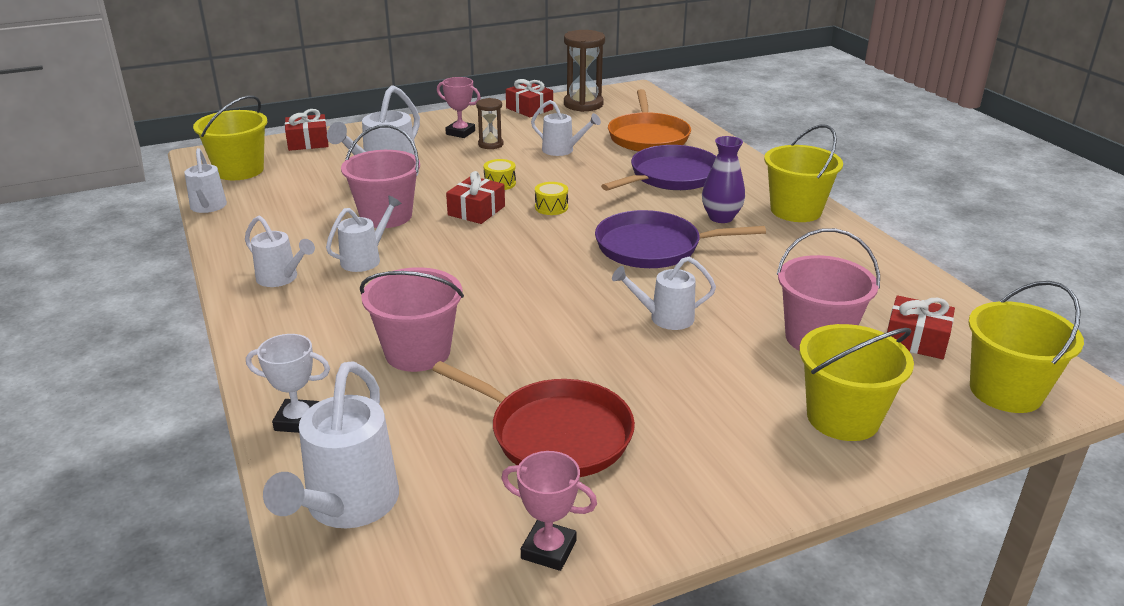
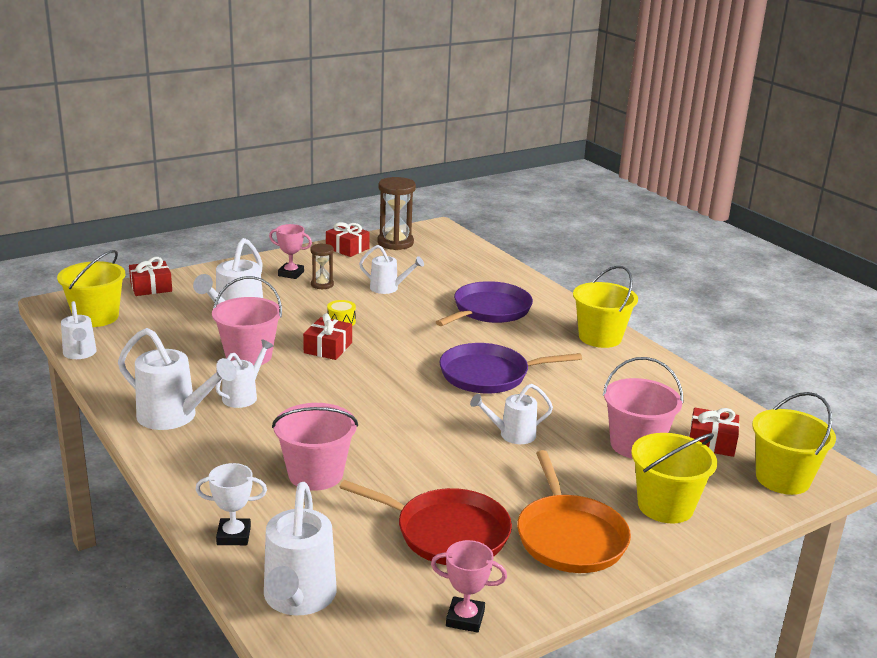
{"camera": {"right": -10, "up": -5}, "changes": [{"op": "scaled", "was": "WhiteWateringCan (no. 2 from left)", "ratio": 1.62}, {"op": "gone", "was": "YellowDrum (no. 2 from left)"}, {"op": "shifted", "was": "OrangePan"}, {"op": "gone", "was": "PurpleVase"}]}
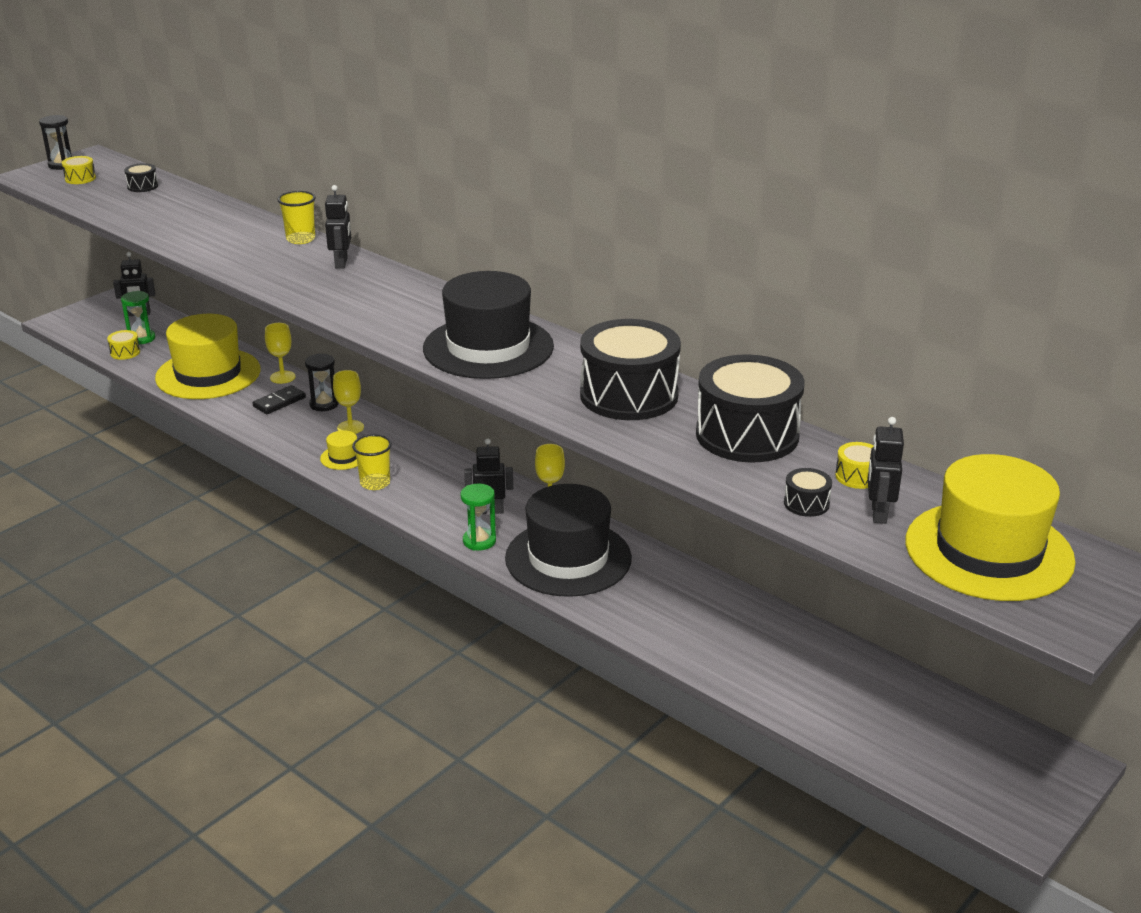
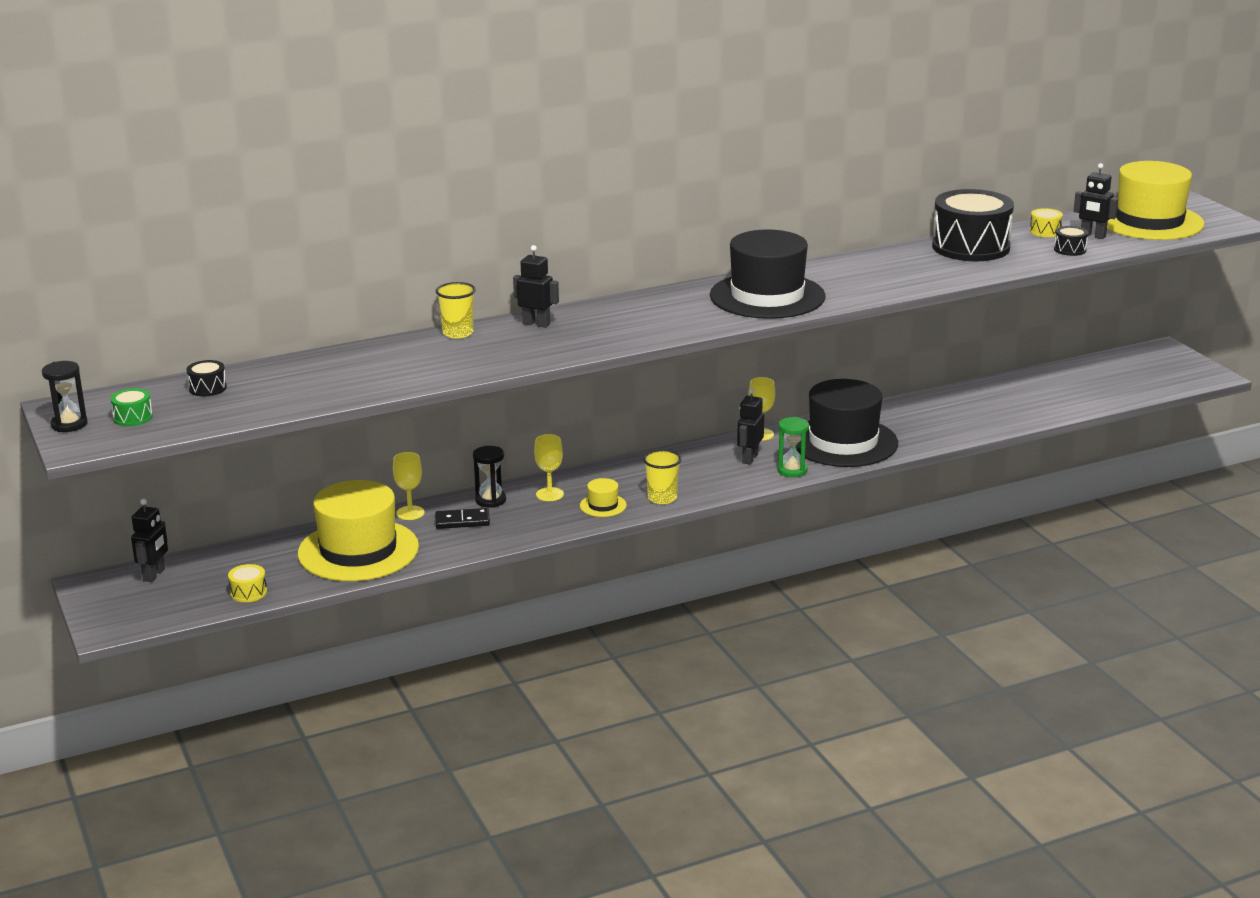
{"camera": {"right": -65, "up": -5}, "changes": [{"op": "repainted", "was": "YellowDrum (no. 1 from left)", "now": "GreenDrum"}, {"op": "gone", "was": "GreenHourglass (no. 1 from left)"}, {"op": "rotated", "was": "BlackDomino", "clockwise": -75}, {"op": "gone", "was": "BlackDrum (no. 2 from left)"}]}
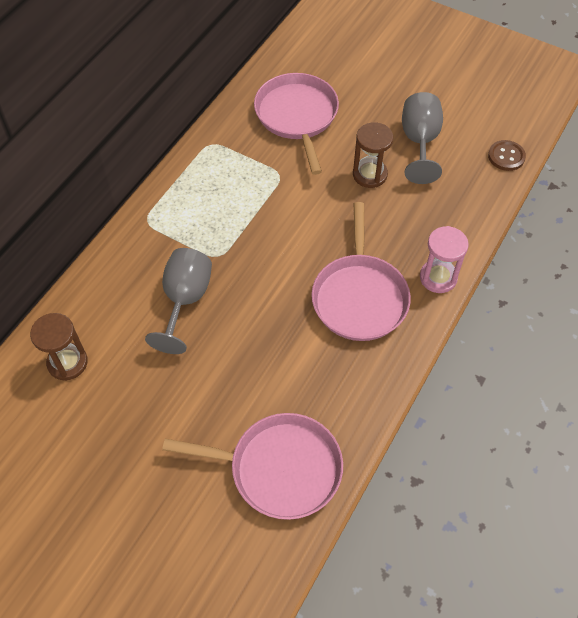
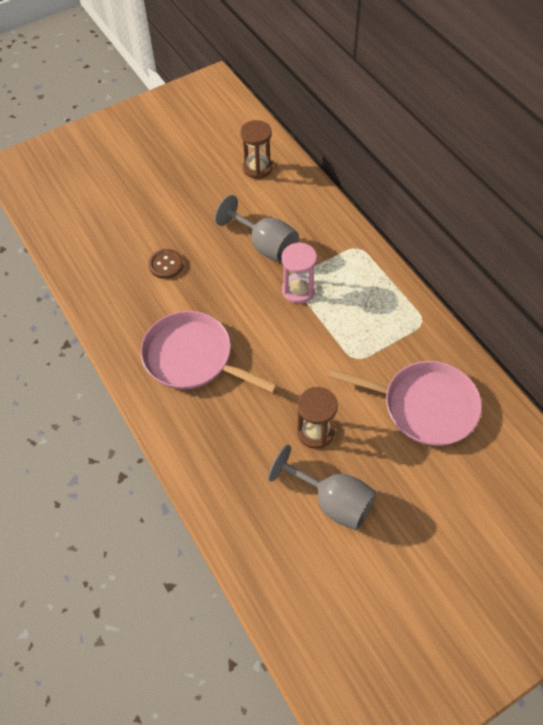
{"camera": {"right": 120, "up": 0}, "changes": [{"op": "gone", "was": "PinkPan (no. 1 from left)"}, {"op": "shifted", "was": "PinkHourglass"}, {"op": "shifted", "was": "BrownButton"}]}
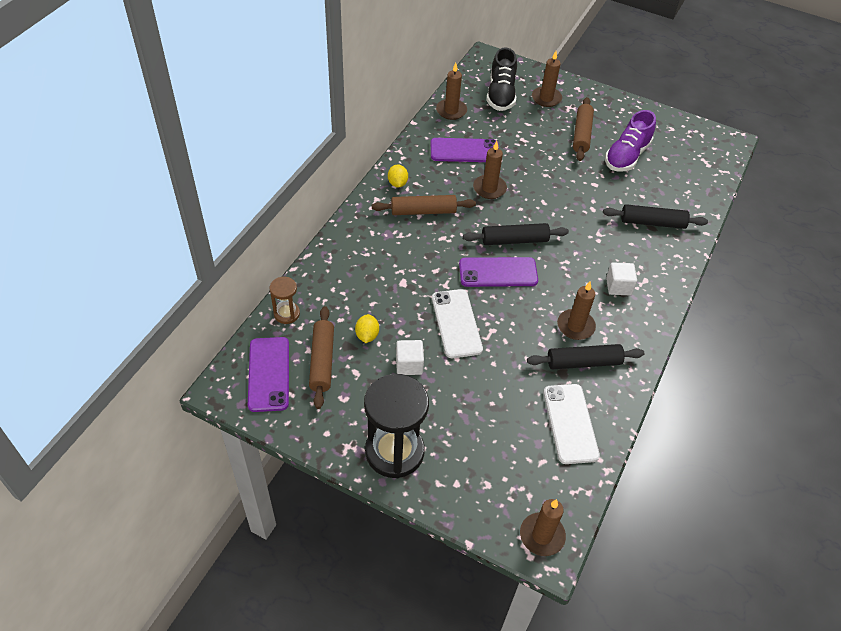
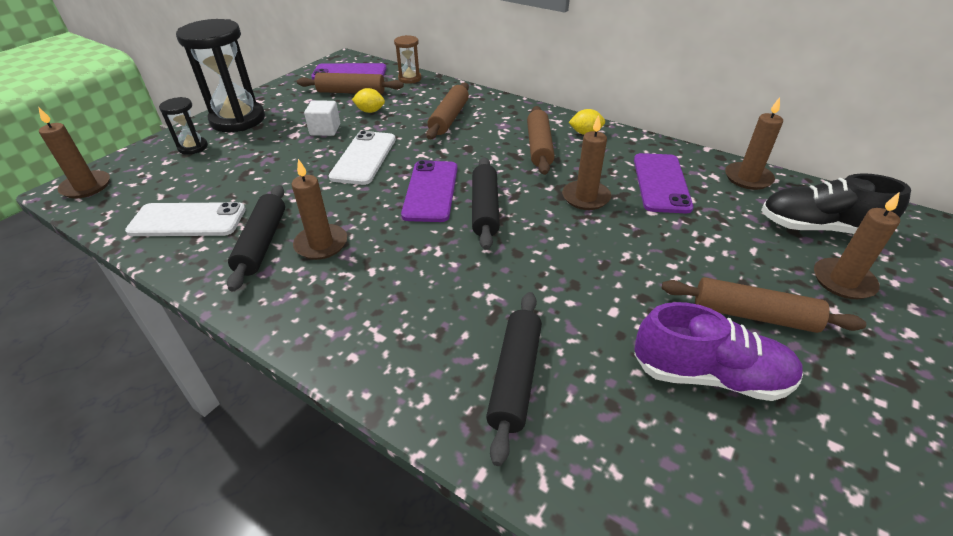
{"camera": {"right": 100, "up": -10}, "changes": [{"op": "rotated", "was": "WhitePhone (no. 1 from left in the first image)", "clockwise": -75}, {"op": "rotated", "was": "PurpleShoe", "clockwise": 150}, {"op": "gone", "was": "WhiteCube (no. 2 from left)"}, {"op": "new", "now": "BlackHourglass (no. 1 from left)"}, {"op": "new", "now": "BrownRollingPin (no. 2 from left)"}]}
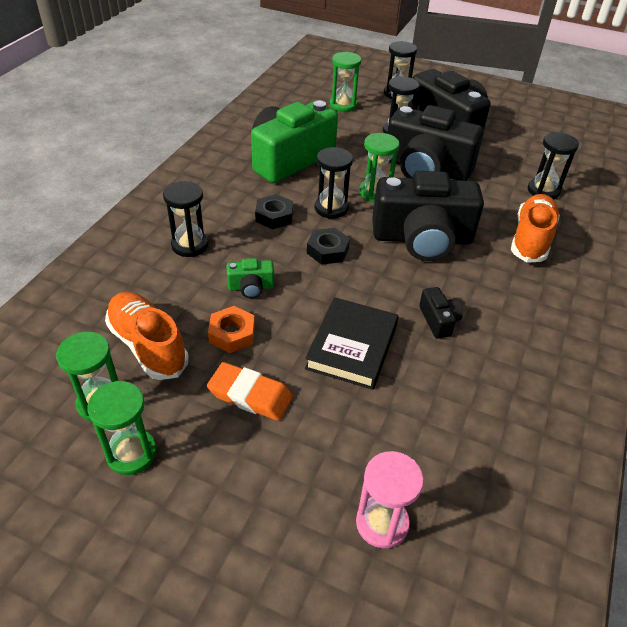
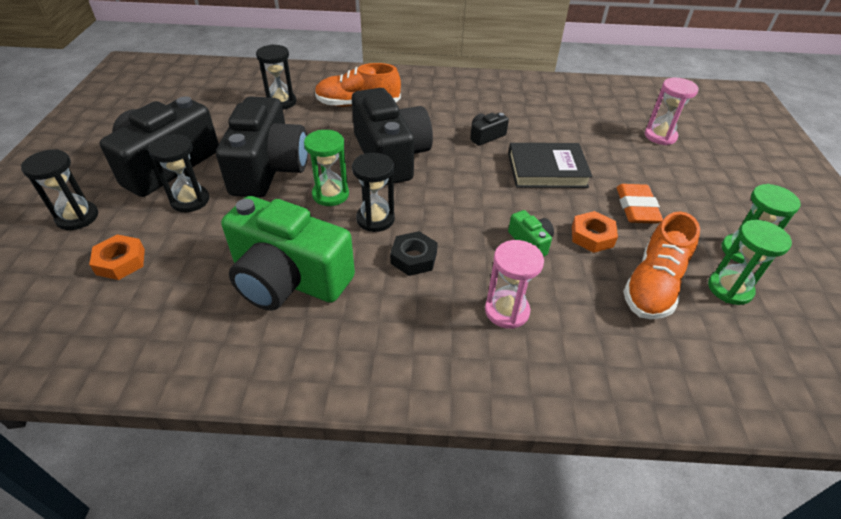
{"camera": {"right": -110, "up": 0}, "changes": [{"op": "repainted", "was": "BlackHourglass (no. 1 from left)", "now": "PinkHourglass (no. 1 from left)"}, {"op": "gone", "was": "BlackNut (no. 2 from left)"}, {"op": "swapped", "was": "GreenHourglass (no. 3 from left)", "now": "OrangeNut (no. 1 from left)"}]}
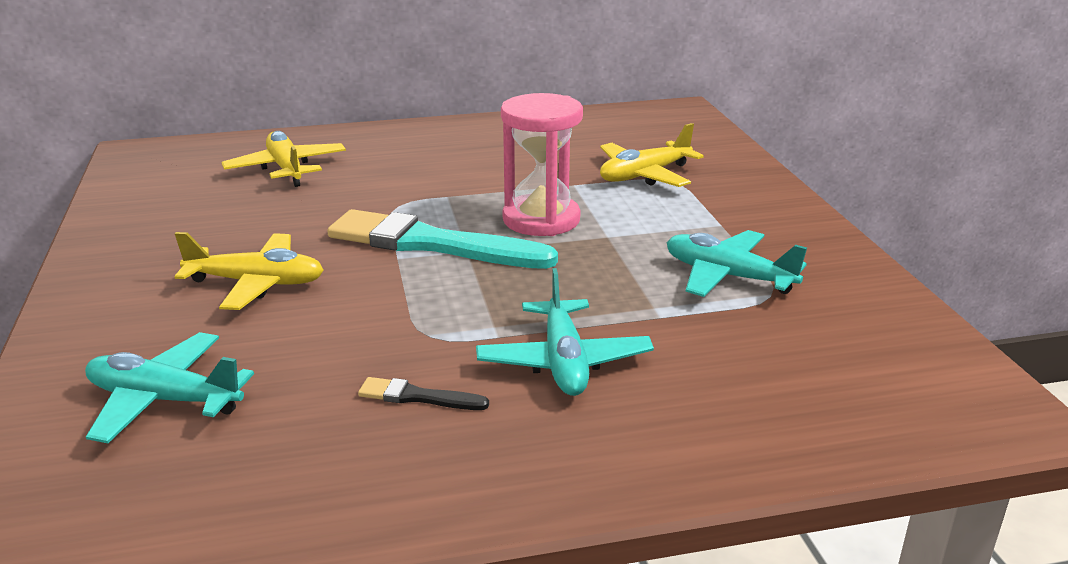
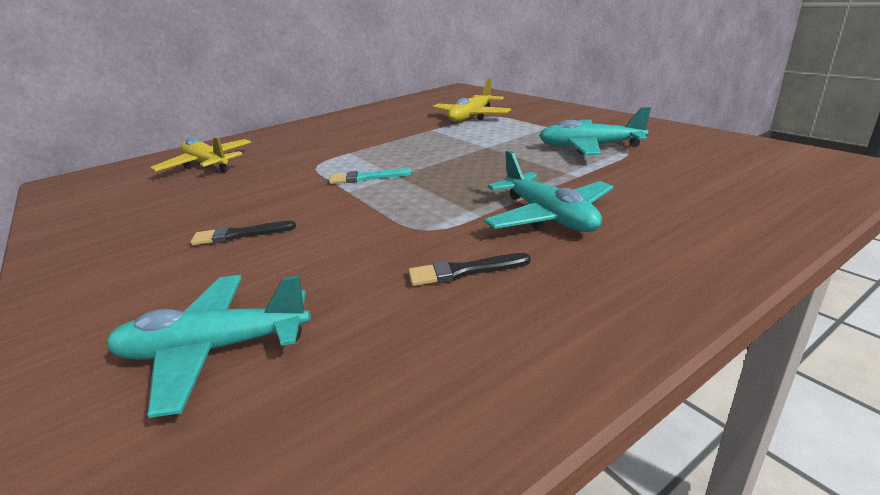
{"camera": {"right": -20, "up": 0}, "changes": [{"op": "swapped", "was": "YellowPlane (no. 1 from left)", "now": "BlackBrush (no. 1 from left)"}, {"op": "scaled", "was": "TurquoiseBrush", "ratio": 0.43}, {"op": "gone", "was": "PinkHourglass"}]}
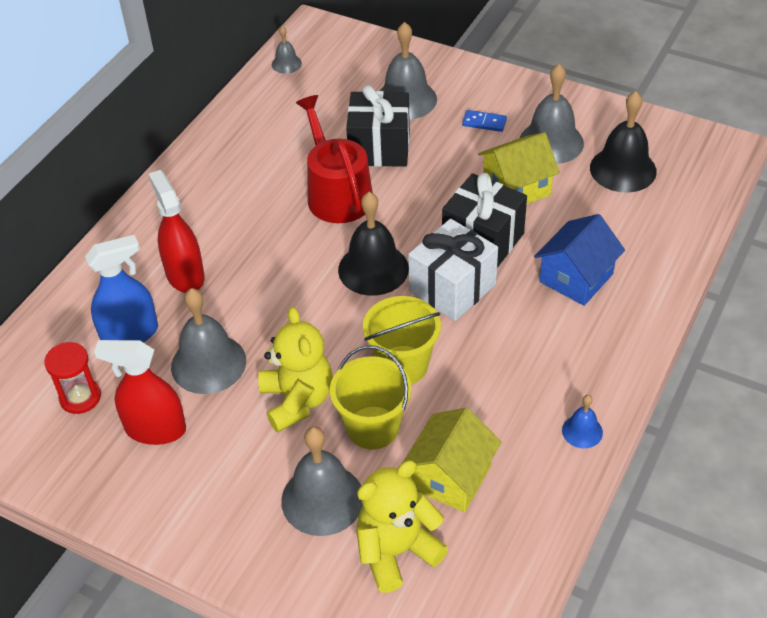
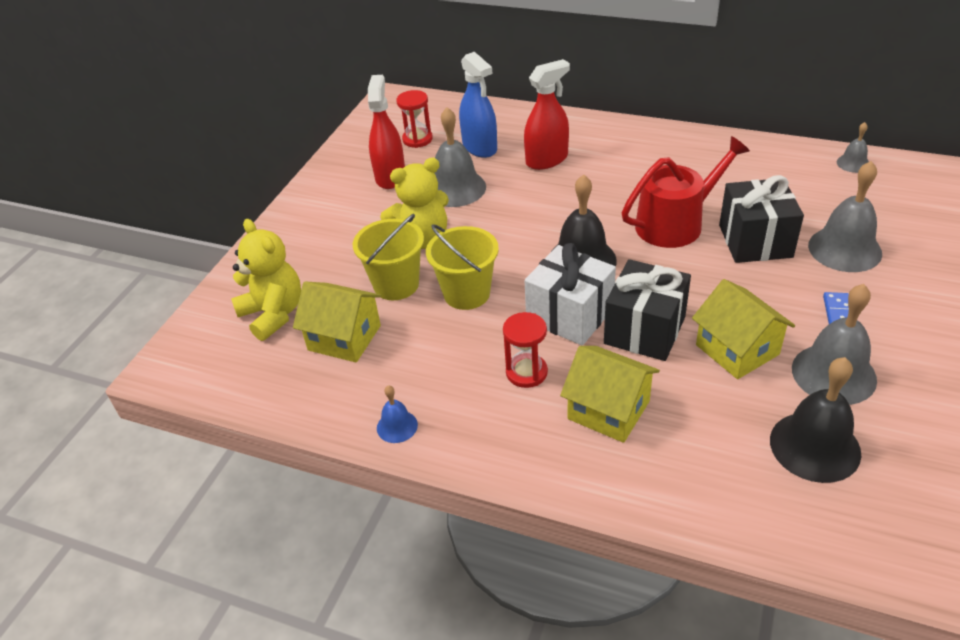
{"camera": {"right": 85, "up": -5}, "changes": [{"op": "gone", "was": "GreyBell (no. 3 from left)"}, {"op": "repainted", "was": "BlueHouse", "now": "YellowHouse (no. 2 from left)"}, {"op": "new", "now": "RedHourglass (no. 2 from left)"}]}
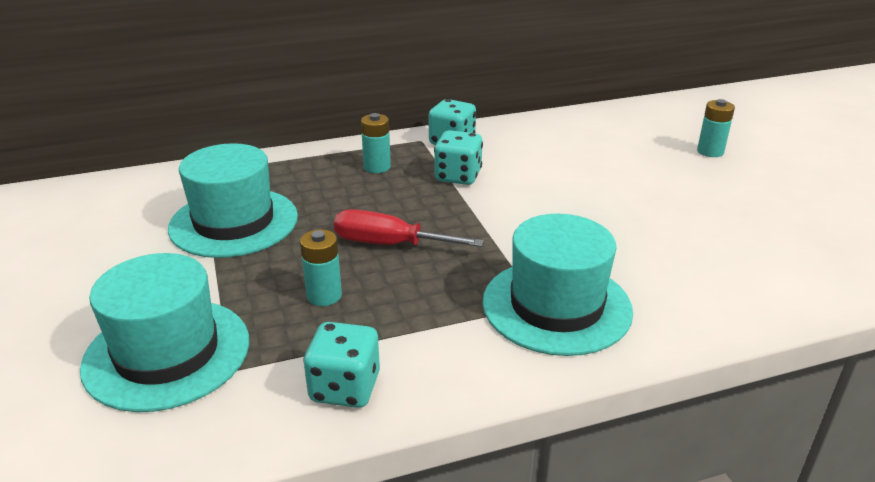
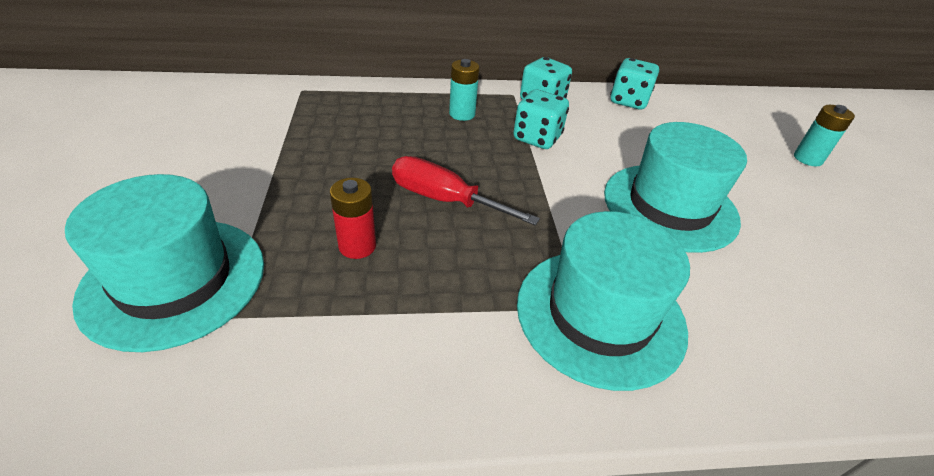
{"camera": {"right": 10, "up": 10}, "changes": [{"op": "shifted", "was": "TurquoiseHat (no. 2 from left in the first image)", "now": "TurquoiseHat (no. 3 from left)"}, {"op": "repainted", "was": "TurquoiseBattery (no. 1 from left)", "now": "RedBattery"}, {"op": "shifted", "was": "TurquoiseDice (no. 1 from left in the first image)", "now": "TurquoiseDice (no. 3 from left)"}]}
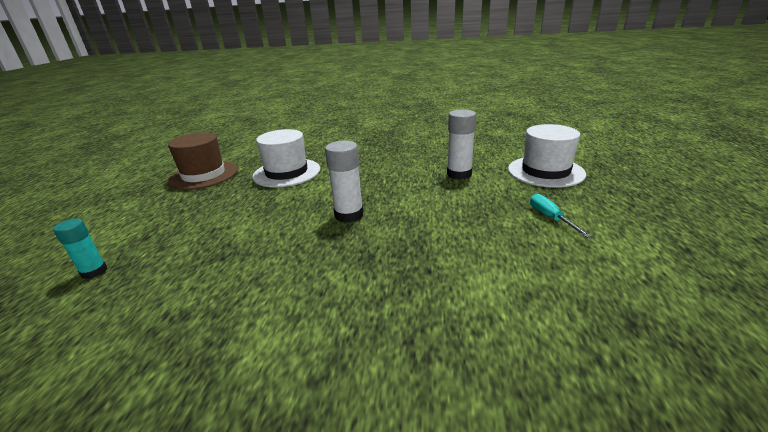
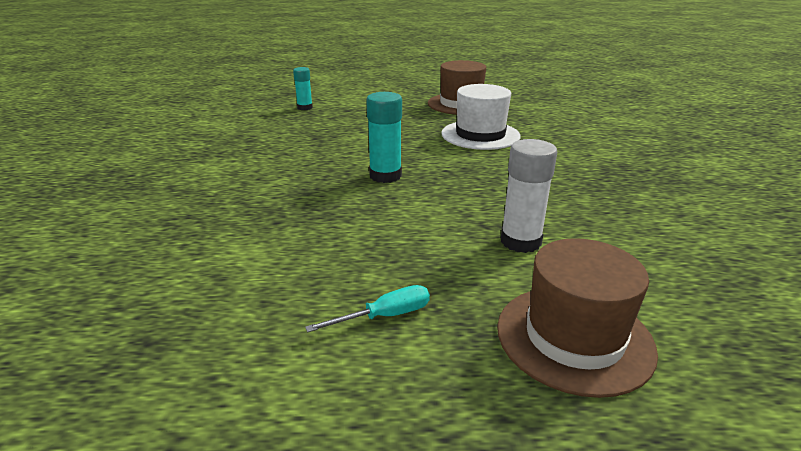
{"camera": {"right": 80, "up": 0}, "changes": [{"op": "repainted", "was": "WhiteGlueStick (no. 1 from left)", "now": "TurquoiseGlueStick (no. 2 from left)"}, {"op": "repainted", "was": "WhiteHat (no. 2 from left)", "now": "BrownHat (no. 2 from left)"}]}
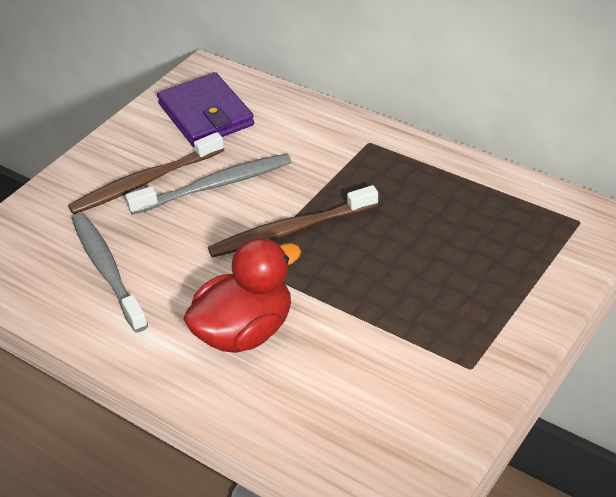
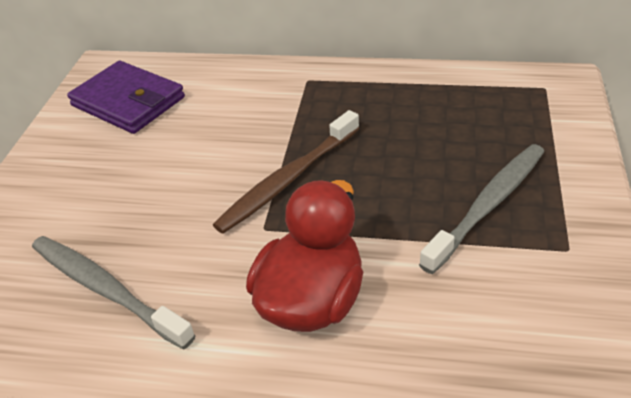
{"camera": {"right": -25, "up": 0}, "changes": [{"op": "gone", "was": "BrownToothbrush (no. 1 from left)"}, {"op": "shifted", "was": "GreyToothbrush (no. 2 from left)"}]}
